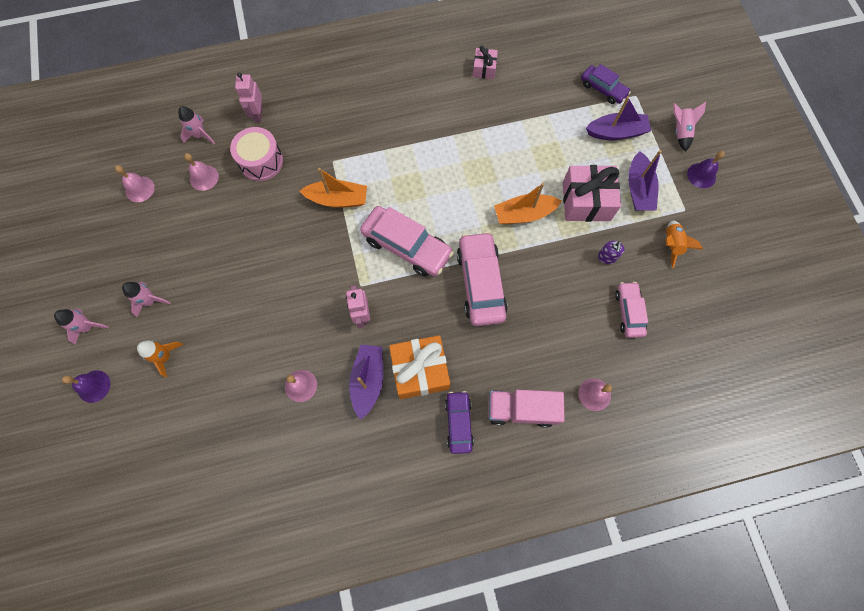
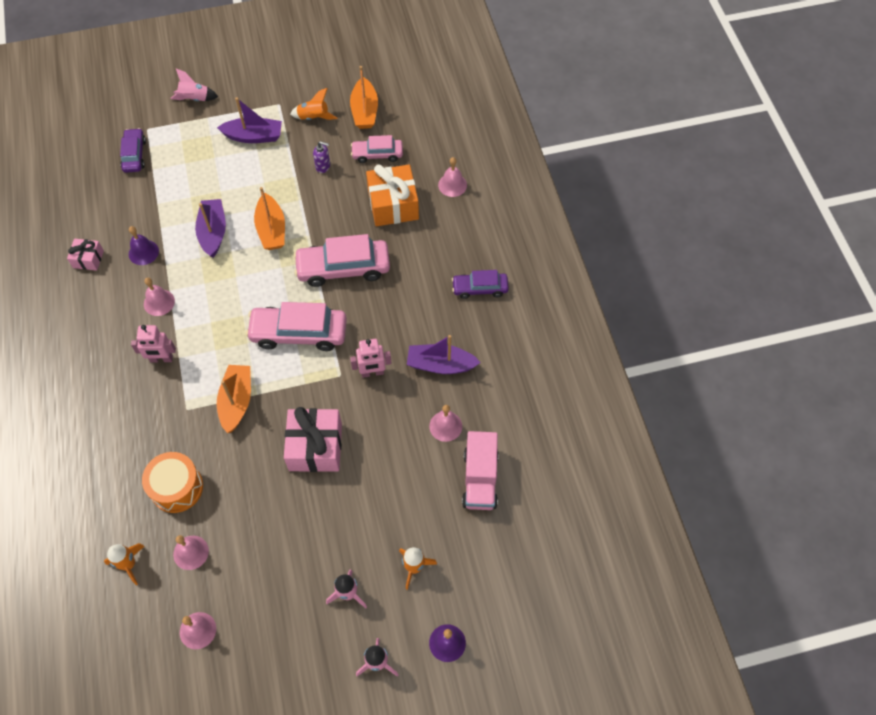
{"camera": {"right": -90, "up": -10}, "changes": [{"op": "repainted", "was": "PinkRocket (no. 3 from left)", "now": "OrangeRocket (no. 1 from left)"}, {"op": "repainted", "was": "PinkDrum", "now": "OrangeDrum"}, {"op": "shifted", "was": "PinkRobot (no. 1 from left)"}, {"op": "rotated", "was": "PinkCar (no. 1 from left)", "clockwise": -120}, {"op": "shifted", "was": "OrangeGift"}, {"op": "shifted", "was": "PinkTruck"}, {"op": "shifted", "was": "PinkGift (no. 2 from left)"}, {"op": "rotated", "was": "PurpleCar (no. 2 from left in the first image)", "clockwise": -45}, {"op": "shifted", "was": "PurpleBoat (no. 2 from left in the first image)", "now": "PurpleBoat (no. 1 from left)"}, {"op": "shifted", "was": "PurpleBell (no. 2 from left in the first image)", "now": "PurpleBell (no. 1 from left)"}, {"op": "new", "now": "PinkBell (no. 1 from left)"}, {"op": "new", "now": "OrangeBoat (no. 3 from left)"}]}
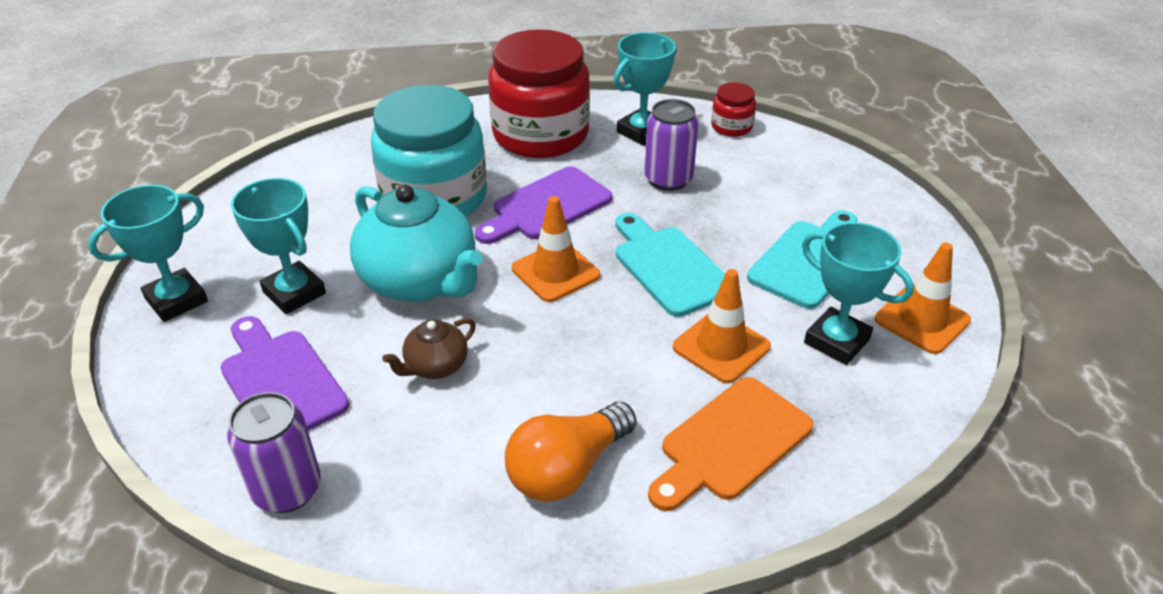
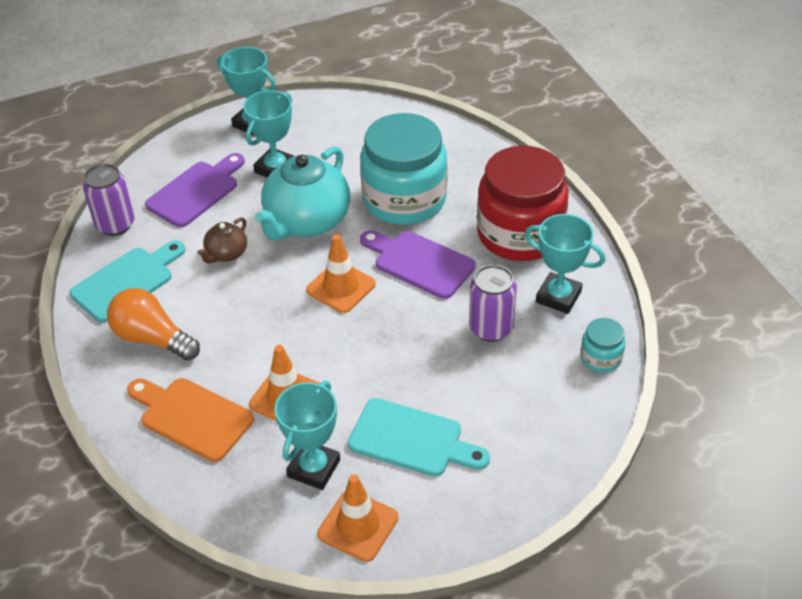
{"camera": {"right": 75, "up": 5}, "changes": [{"op": "rotated", "was": "BrownTeapot", "clockwise": -90}, {"op": "shifted", "was": "TurquoiseCuttingBoard (no. 1 from left)"}, {"op": "repainted", "was": "RedJar (no. 2 from left)", "now": "TurquoiseJar (no. 2 from left)"}]}
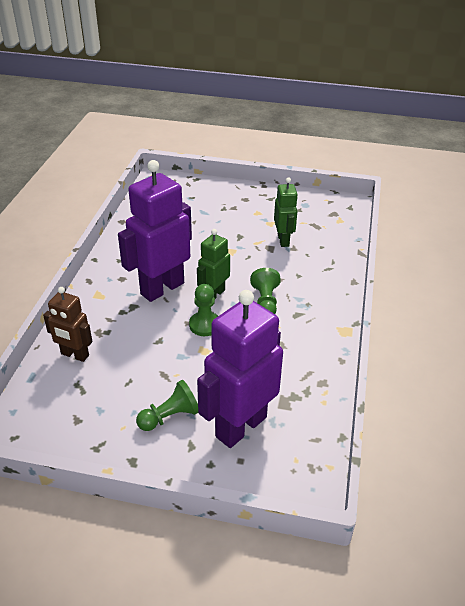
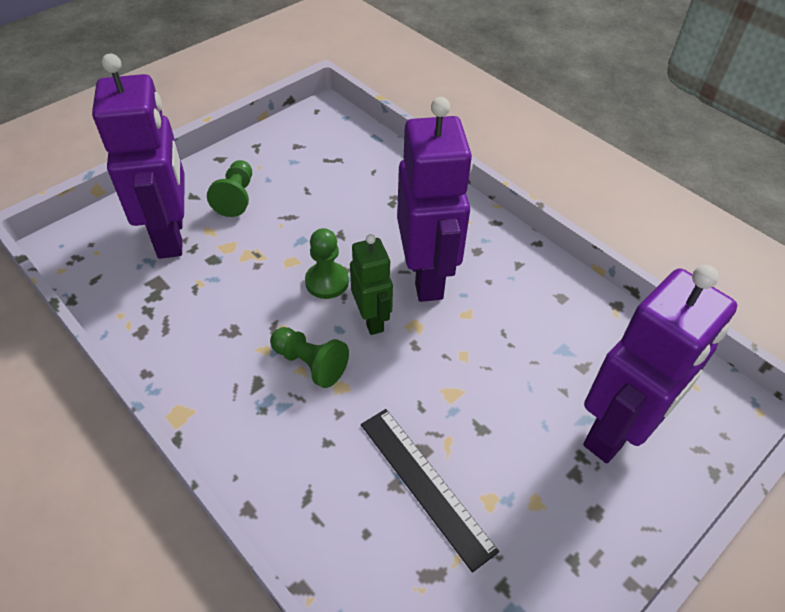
{"camera": {"right": 125, "up": 10}, "changes": [{"op": "gone", "was": "BrownRobot"}, {"op": "swapped", "was": "GreenRobot (no. 2 from left)", "now": "BlackRuler"}, {"op": "new", "now": "PurpleRobot (no. 3 from left)"}]}
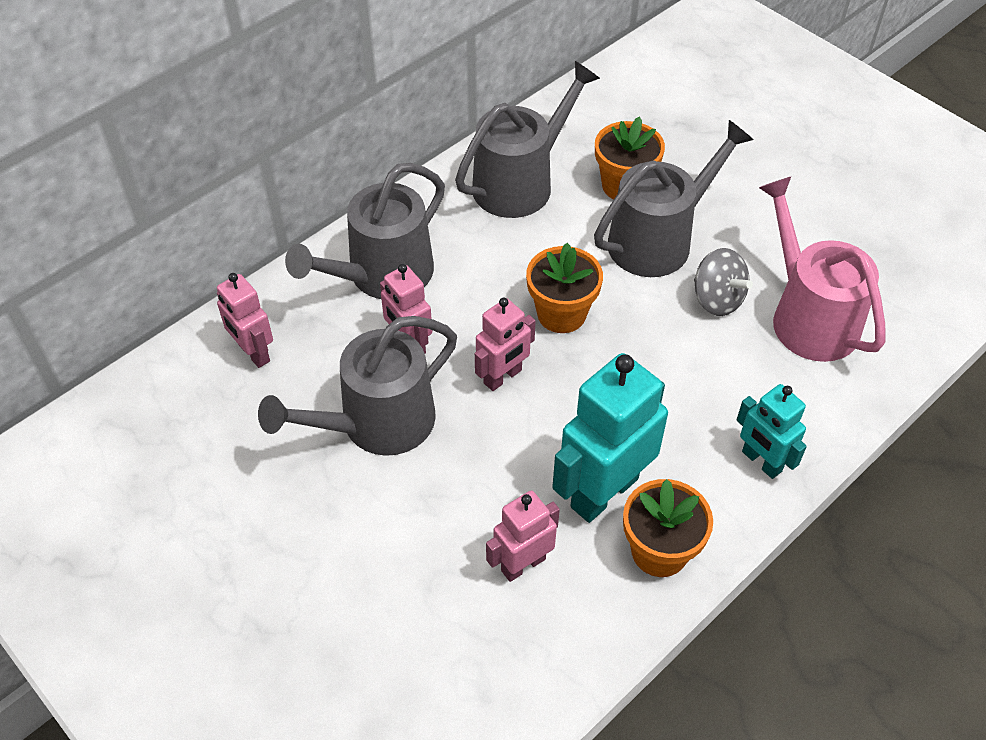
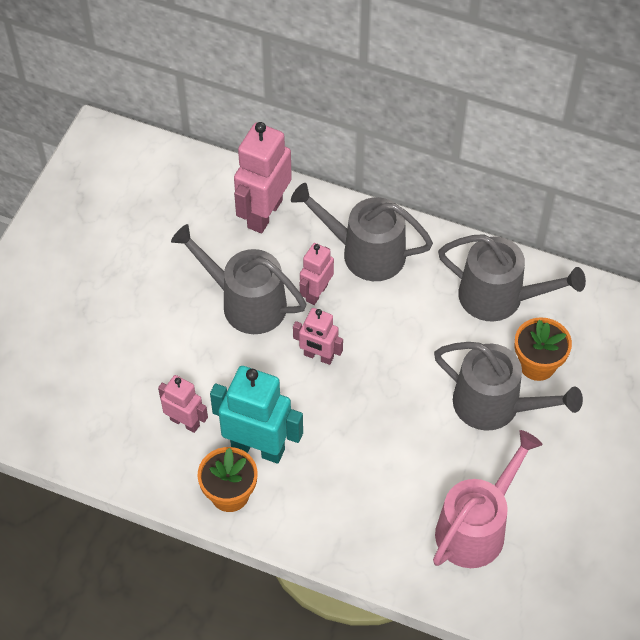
{"camera": {"right": 65, "up": 5}, "changes": [{"op": "scaled", "was": "PinkRobot (no. 1 from left in the first image)", "ratio": 1.73}, {"op": "gone", "was": "OrangeFlowerPot (no. 1 from left)"}, {"op": "gone", "was": "GreySpinningTop"}, {"op": "gone", "was": "TurquoiseRobot (no. 2 from left)"}]}
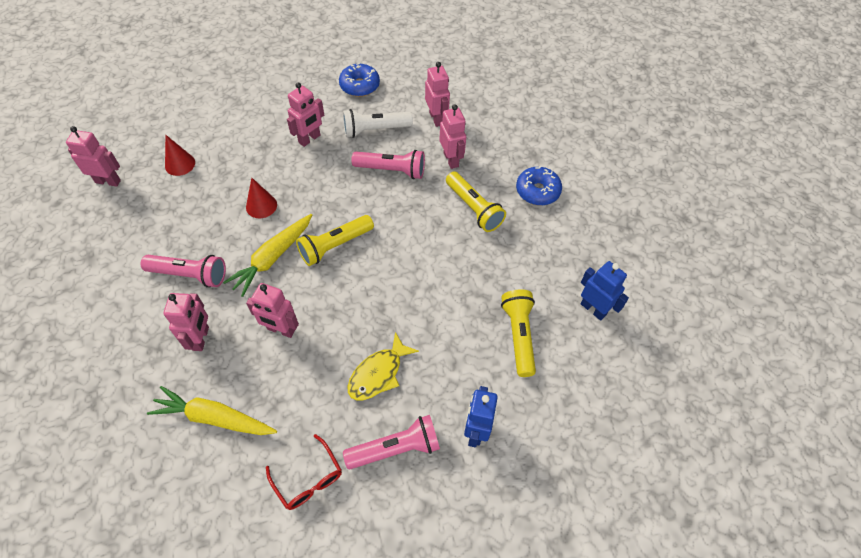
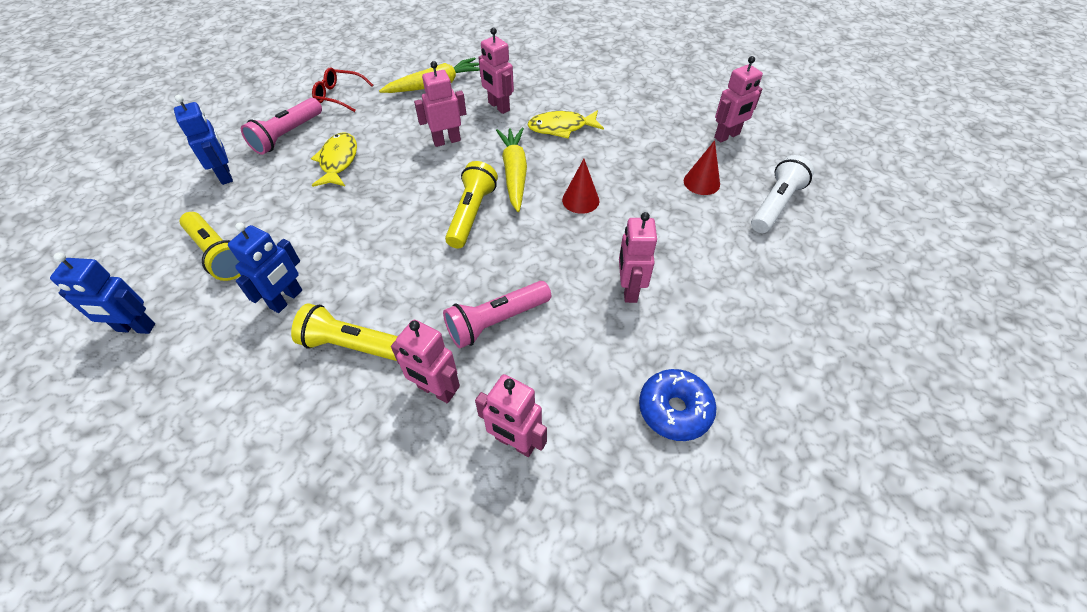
{"camera": {"right": 140, "up": -5}, "changes": [{"op": "swapped", "was": "PinkFlashlight (no. 1 from left)", "now": "YellowFish (no. 2 from left)"}, {"op": "shifted", "was": "WhiteFlashlight"}, {"op": "gone", "was": "BlueDonut (no. 2 from left)"}, {"op": "new", "now": "BlueRobot (no. 3 from left)"}]}
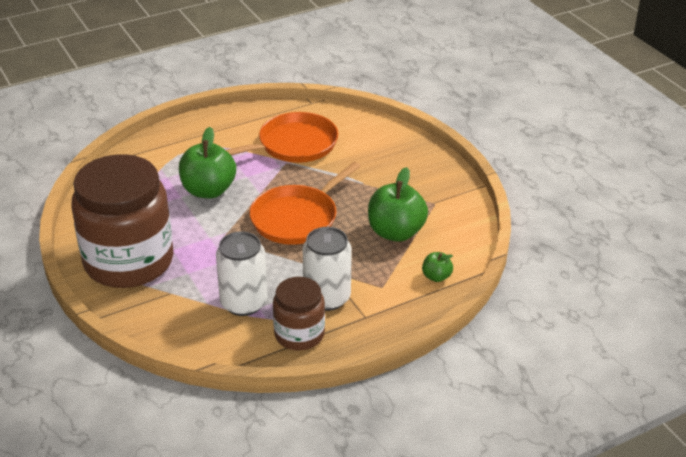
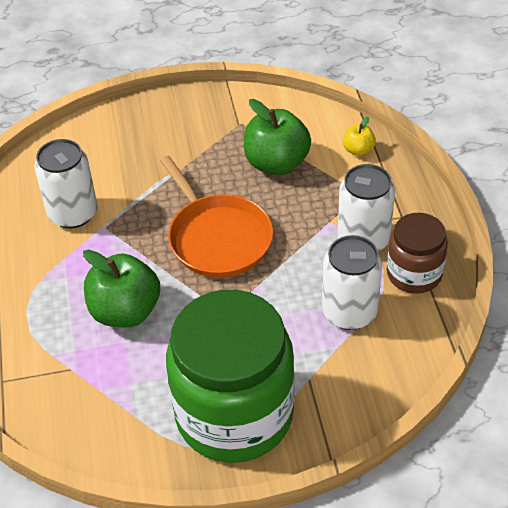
{"camera": {"right": -70, "up": 10}, "changes": [{"op": "repainted", "was": "BrownJar (no. 1 from left)", "now": "GreenJar"}, {"op": "swapped", "was": "OrangePan (no. 1 from left)", "now": "WhiteCan (no. 1 from left)"}, {"op": "repainted", "was": "GreenApple (no. 3 from left)", "now": "YellowApple"}]}
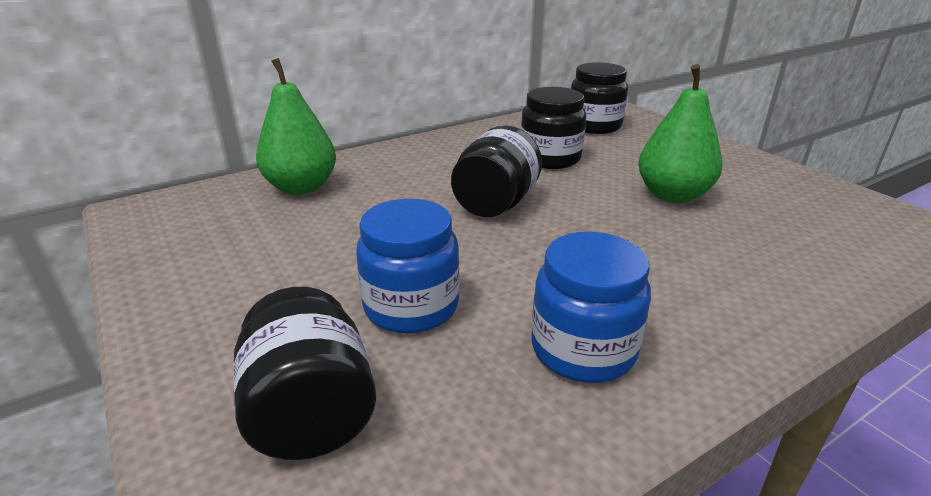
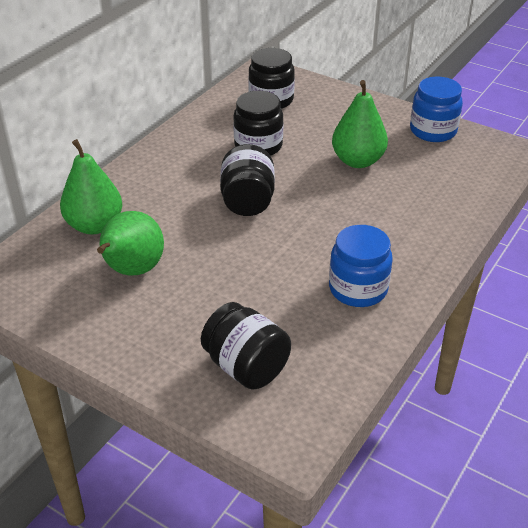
{"camera": {"right": -25, "up": 10}, "changes": [{"op": "shifted", "was": "BlueJar (no. 1 from left in the first image)", "now": "BlueJar (no. 2 from left)"}, {"op": "new", "now": "GreenPear (no. 2 from left)"}]}
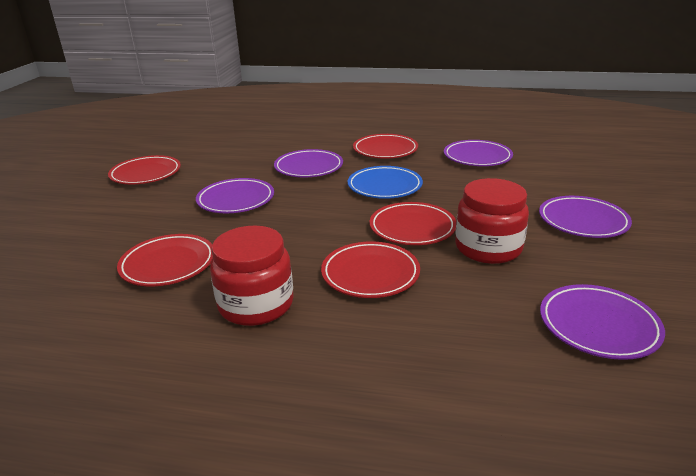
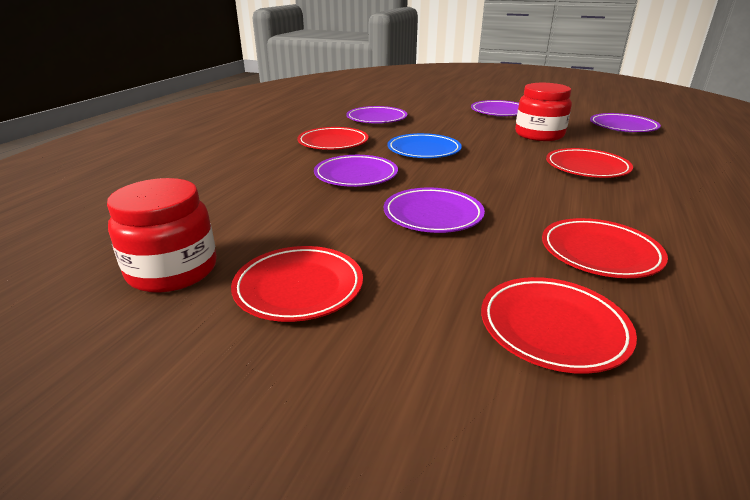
{"camera": {"right": -80, "up": 0}, "changes": [{"op": "shifted", "was": "RedJar (no. 1 from left)"}, {"op": "shifted", "was": "RedPlate (no. 5 from left in the first image)", "now": "RedPlate (no. 3 from left)"}]}
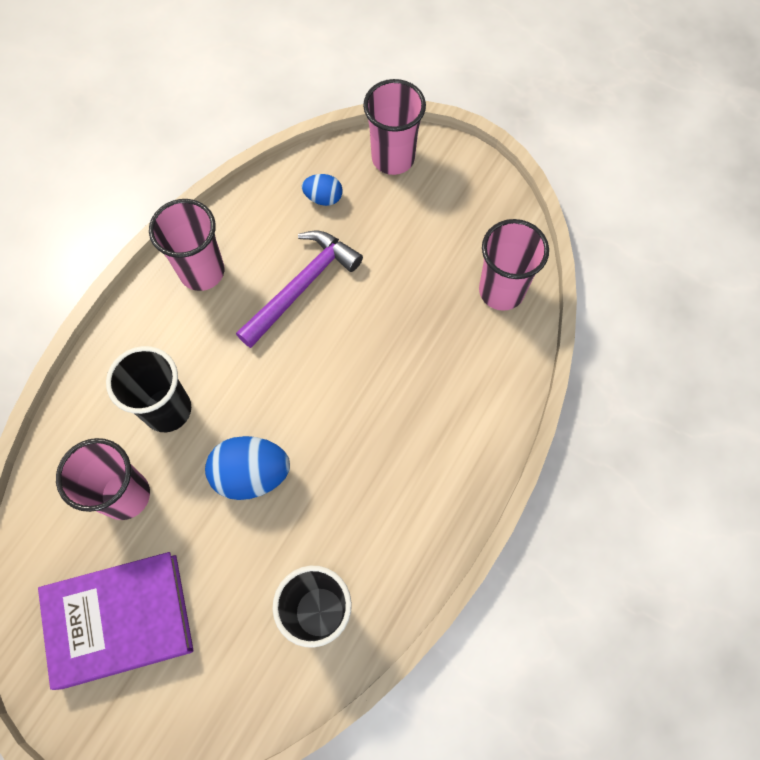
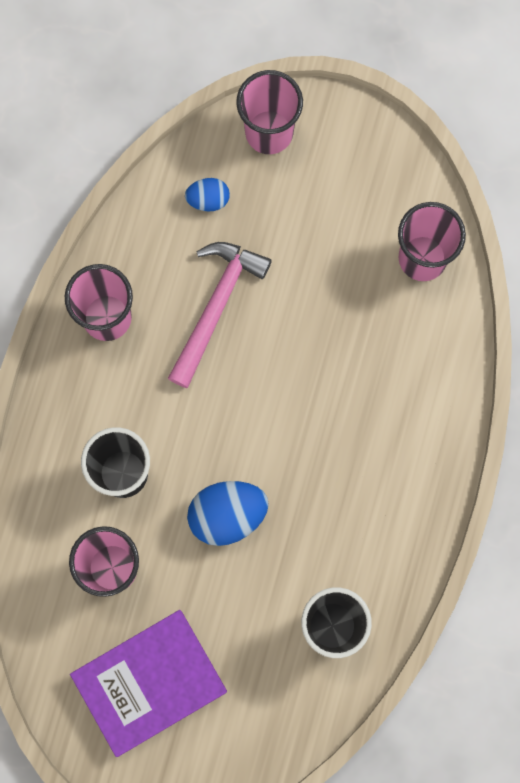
{"camera": {"right": -15, "up": 10}, "changes": [{"op": "repainted", "was": "PurpleHammer", "now": "PinkHammer"}]}
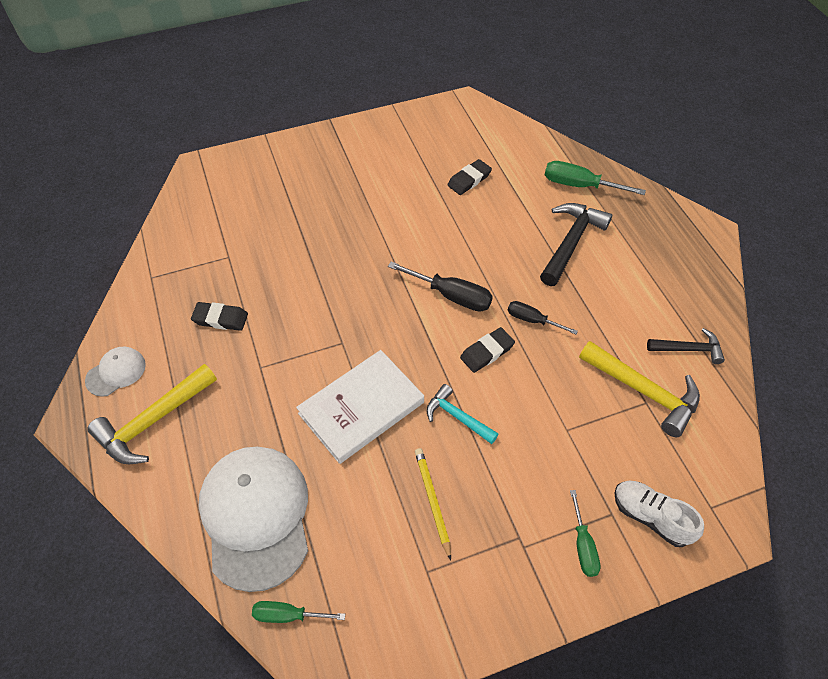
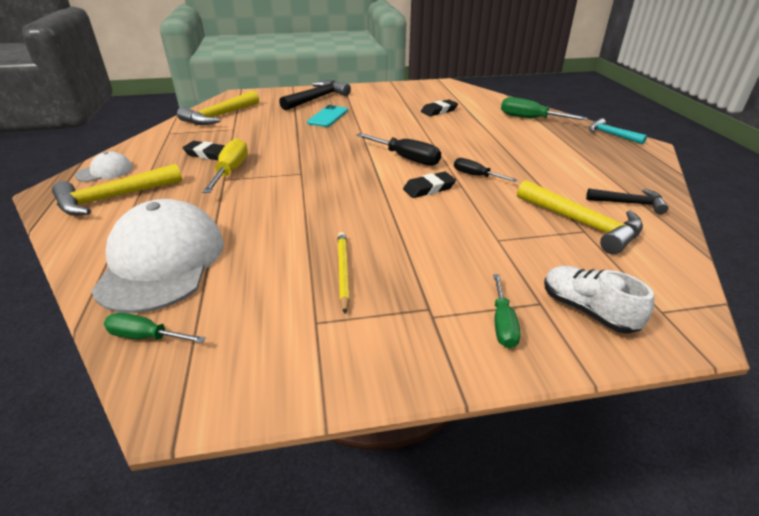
{"camera": {"right": 10, "up": -20}, "changes": [{"op": "gone", "was": "WhiteBook"}, {"op": "shifted", "was": "TurquoiseHammer"}, {"op": "shifted", "was": "BlackHammer (no. 1 from left)"}, {"op": "new", "now": "YellowHammer (no. 2 from left)"}, {"op": "new", "now": "YellowScrewdriver"}, {"op": "new", "now": "TurquoisePhone"}]}
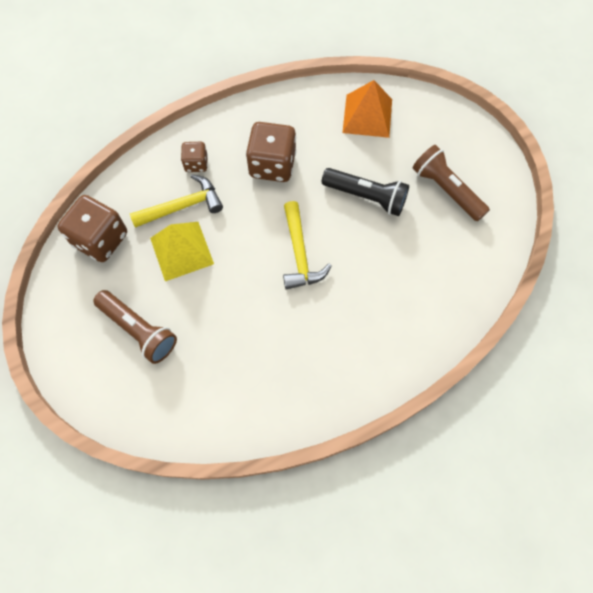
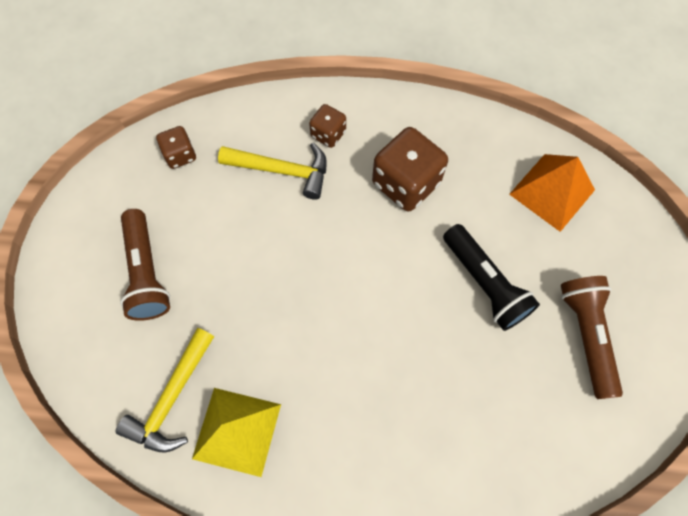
{"camera": {"right": 35, "up": 0}, "changes": [{"op": "scaled", "was": "BrownDice (no. 1 from left)", "ratio": 0.54}, {"op": "shifted", "was": "YellowPyramid"}, {"op": "shifted", "was": "YellowHammer (no. 2 from left in the first image)", "now": "YellowHammer (no. 1 from left)"}]}
